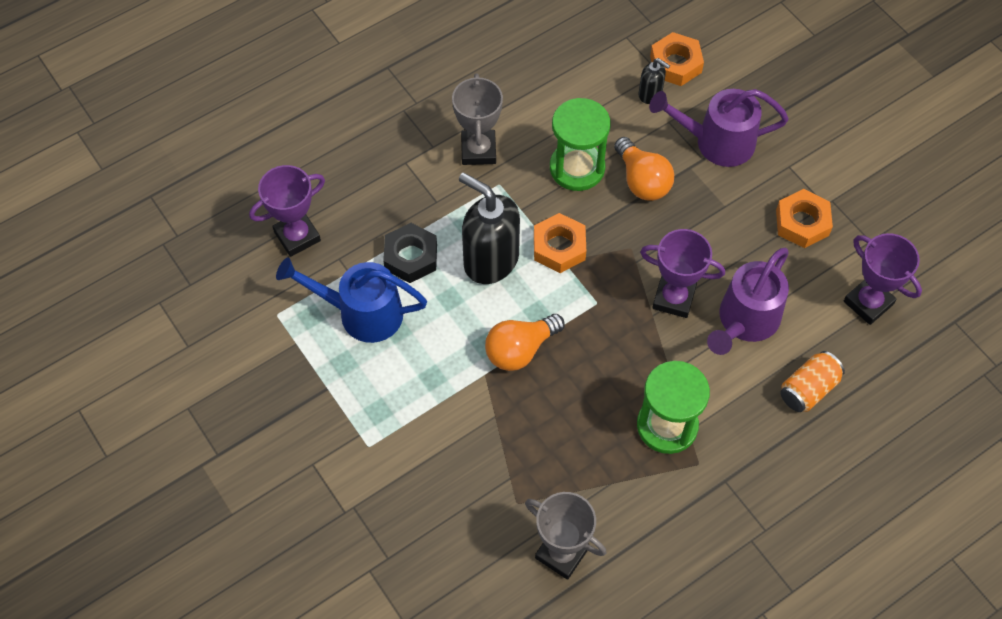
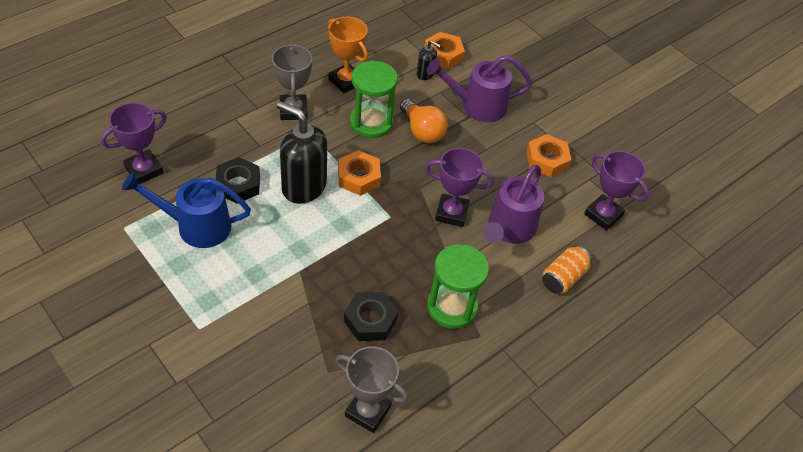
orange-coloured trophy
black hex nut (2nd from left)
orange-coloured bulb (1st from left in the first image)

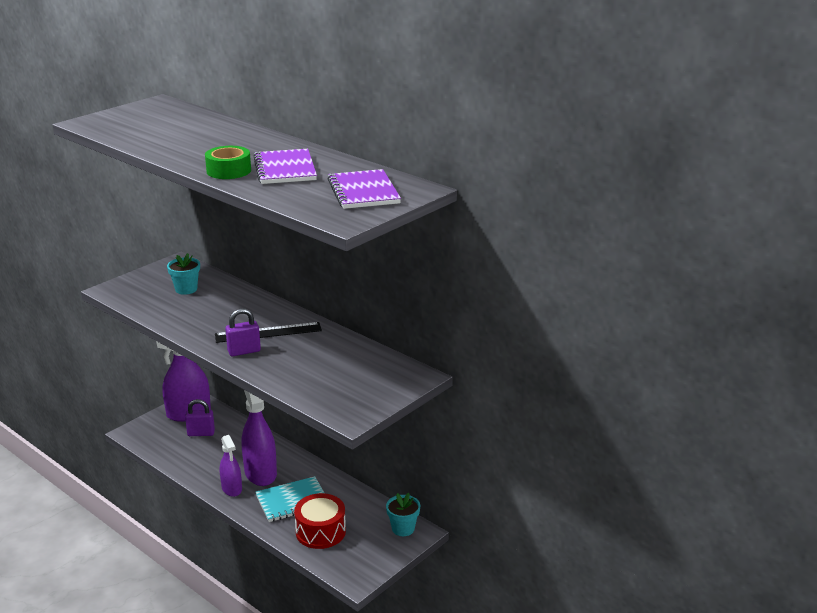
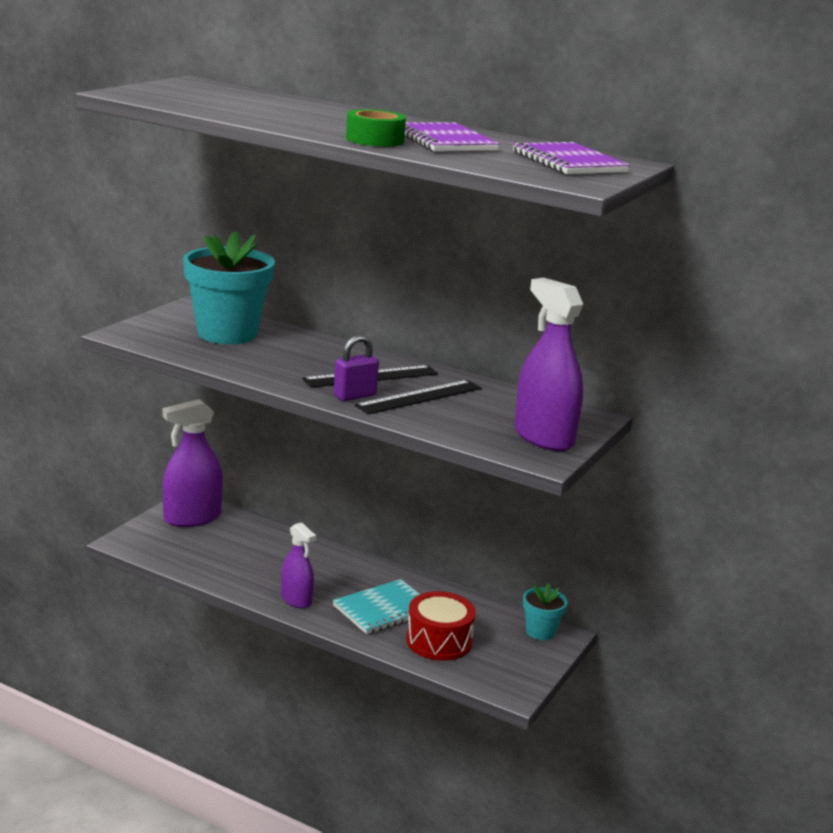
teal potted plant (1st from left)
black ruler (2nd from left)
purple spray cleaner (3rd from left)
purple lock (1st from left in the first image)

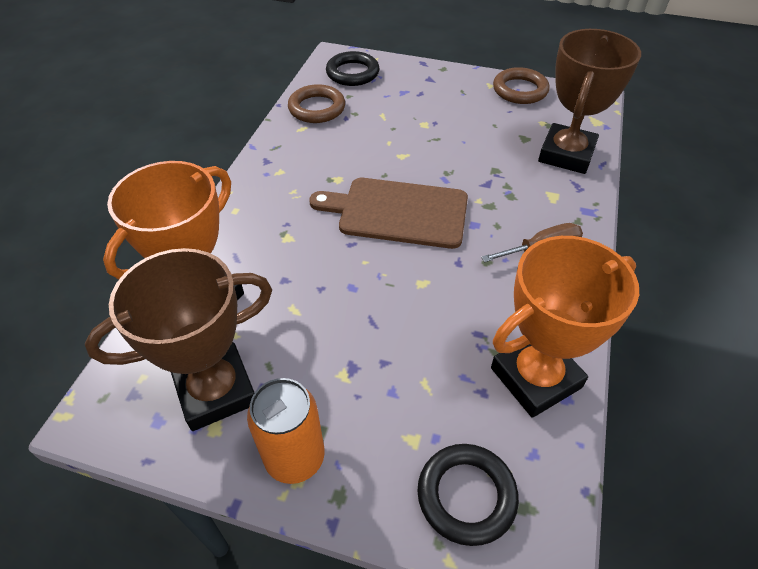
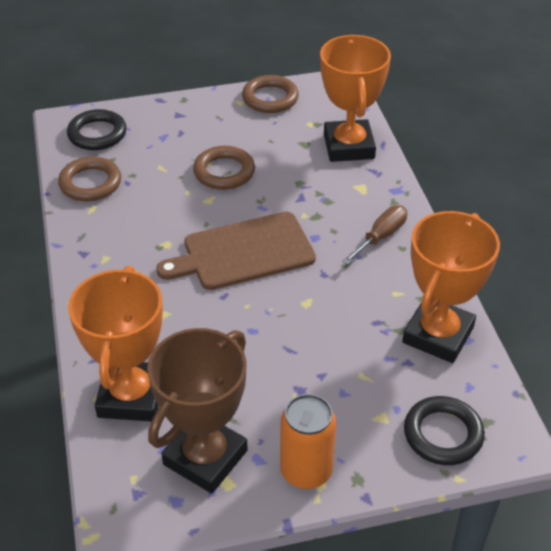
russet ring (2nd from left)
orange-coloured trophy (2nd from left)

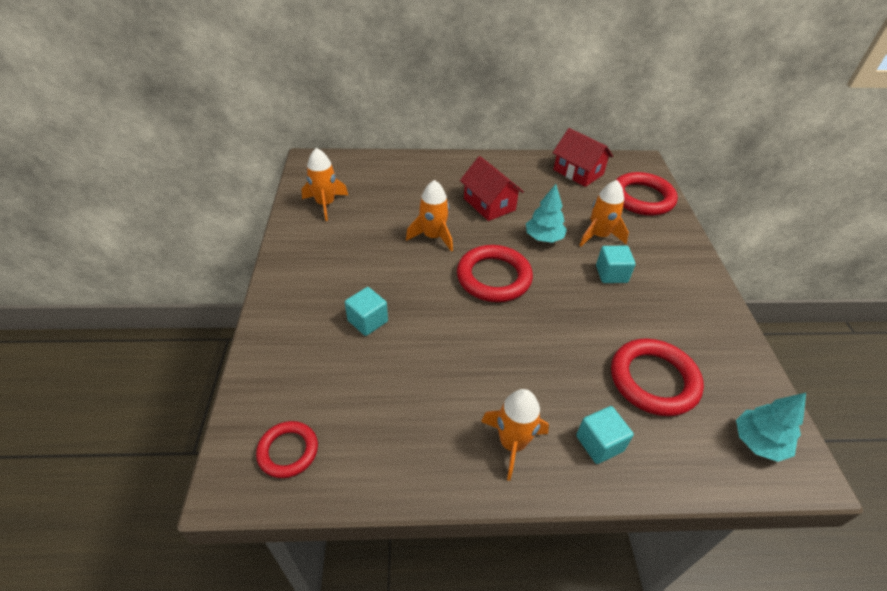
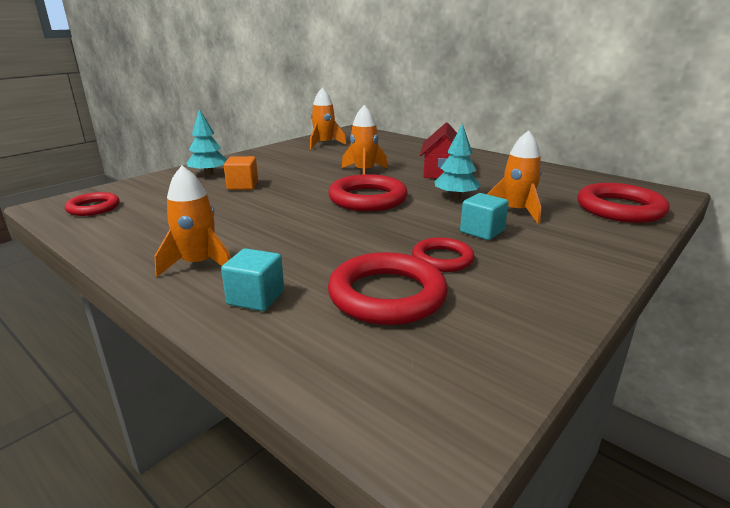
teal fir tree (1st from left)
orange-coloured cube
red ring (4th from left)
red house (2nd from left in the first image)

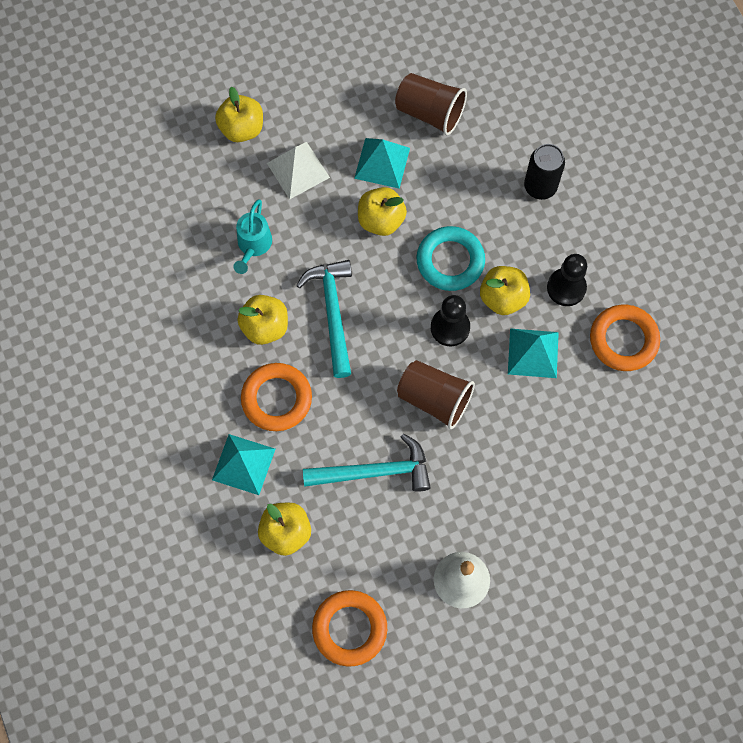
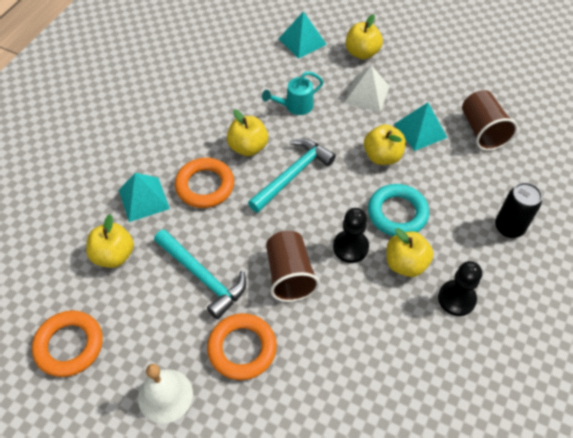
orange-coloured ring (3rd from left)
teal pyramid (2nd from left)

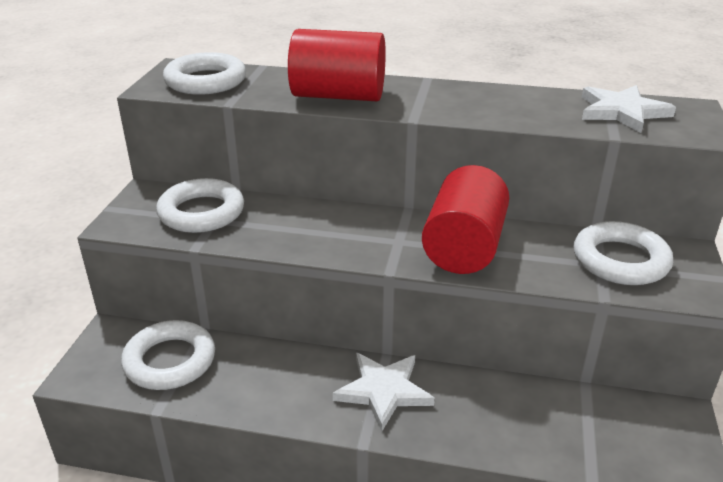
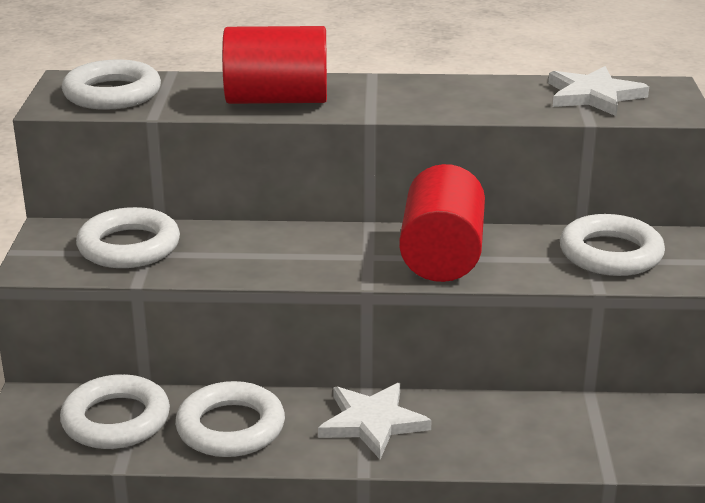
snow-white ring (4th from left)

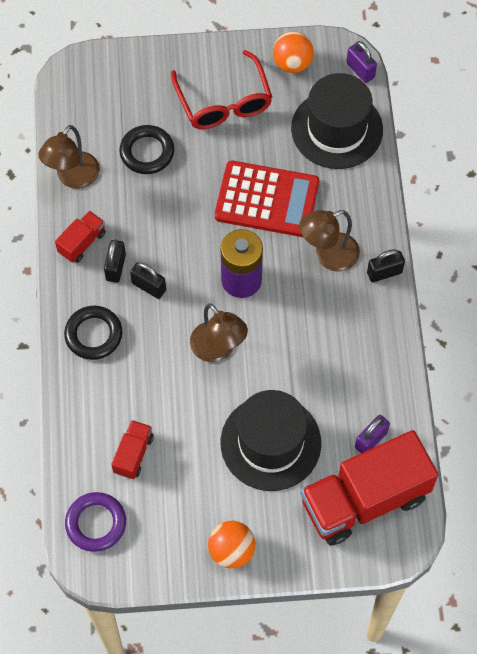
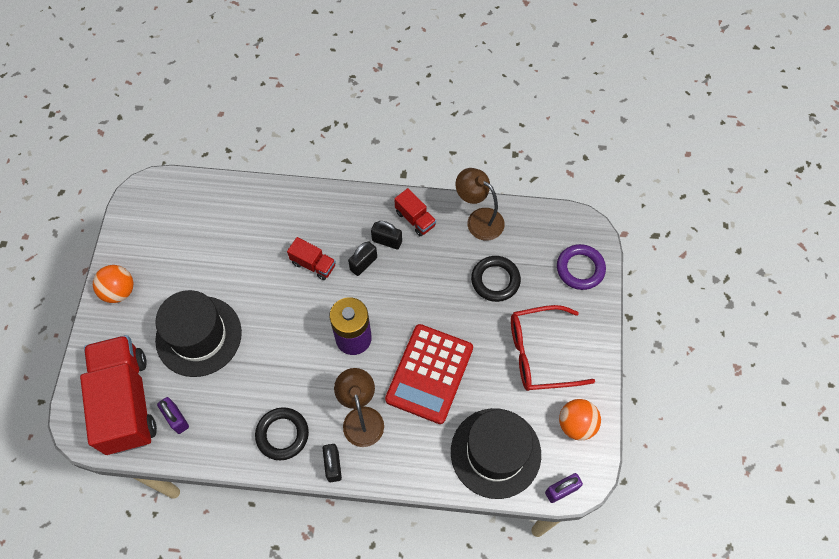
black ring (1st from left)
red truck (2nd from left)
purple ring
russet lamp (2nd from left in the first image)

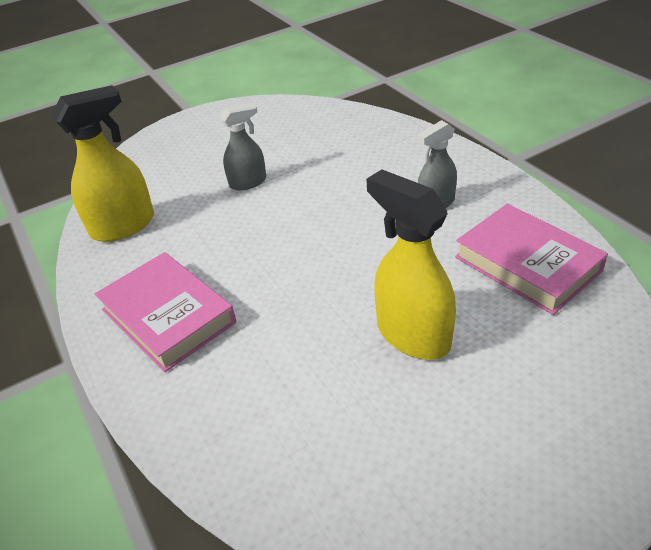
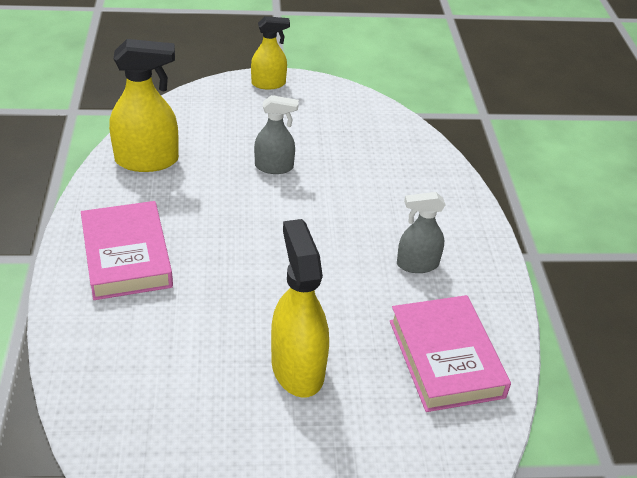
golden spray cleaner (2nd from left)

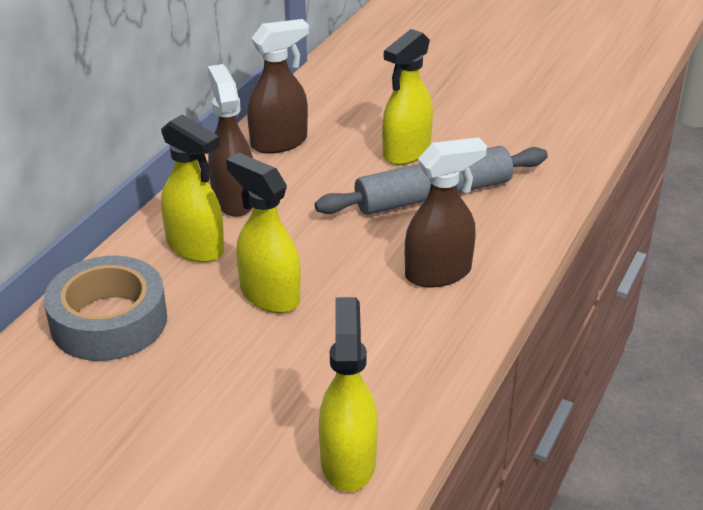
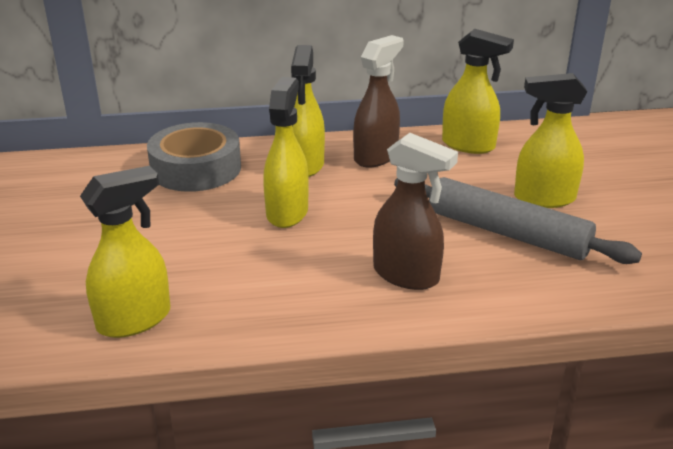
golden spray cleaner (4th from left)

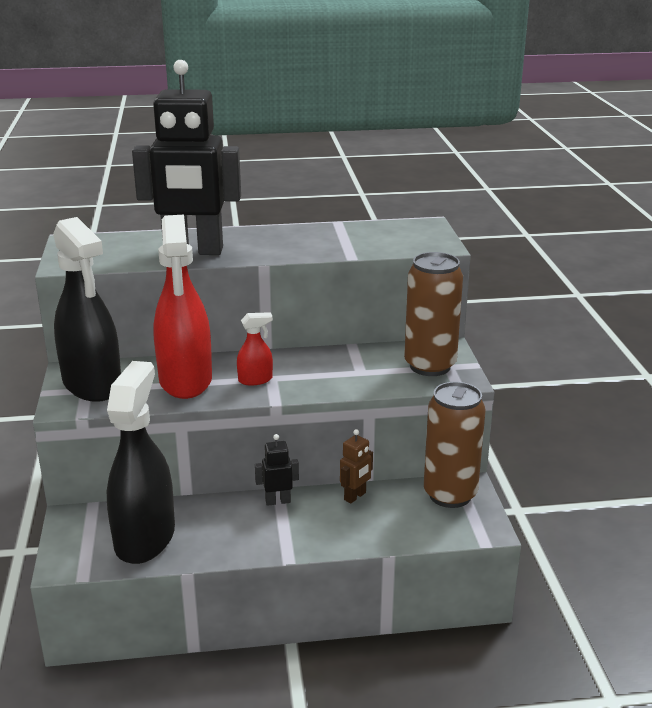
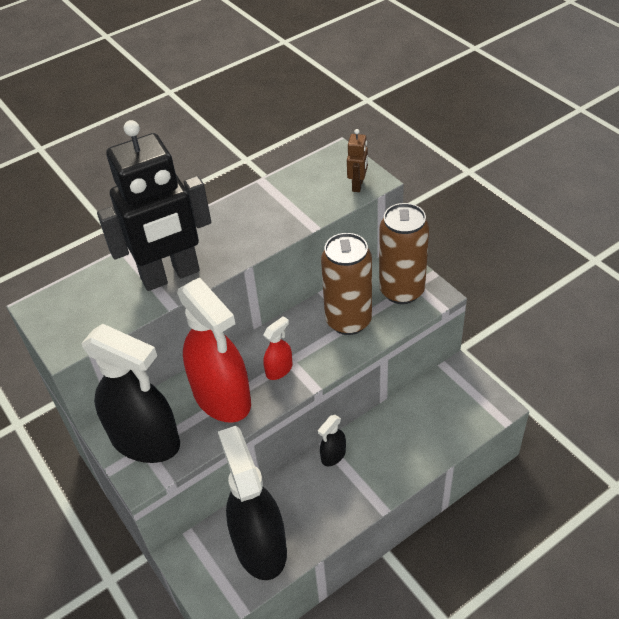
black spray cleaner (3rd from left)
russet soda can (1st from left)
russet toy robot

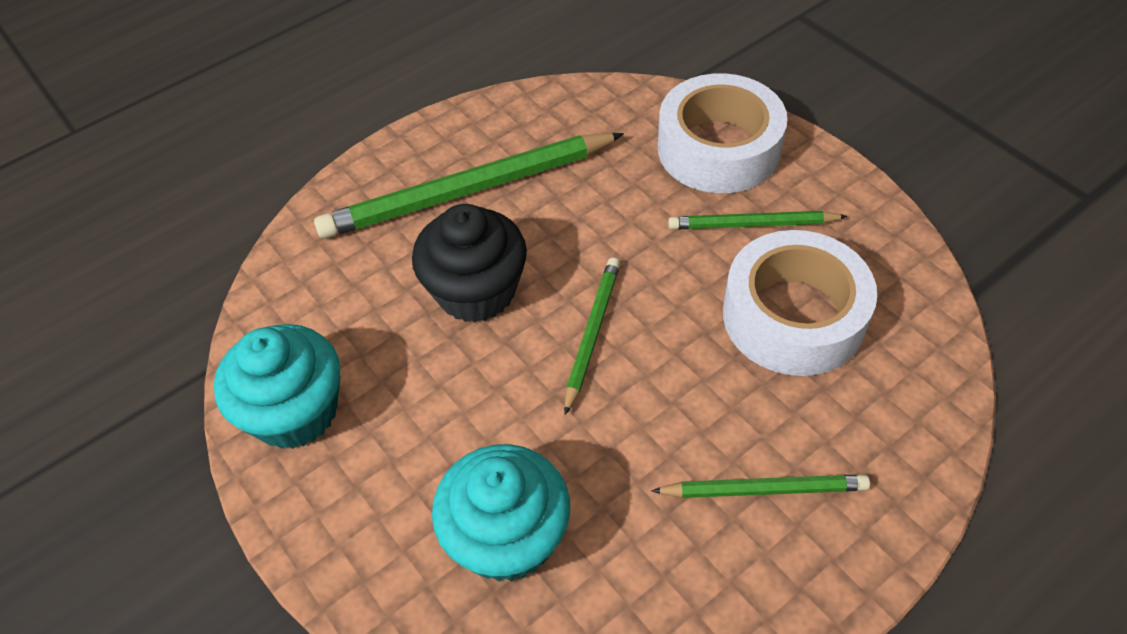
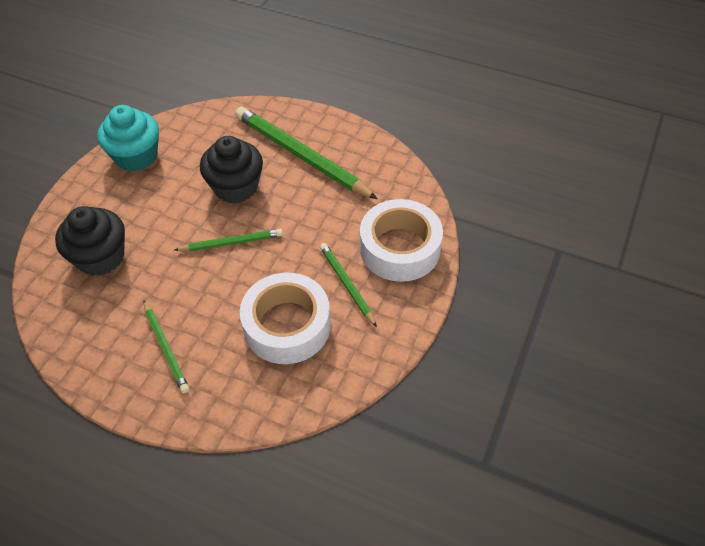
black cupcake (1st from left)

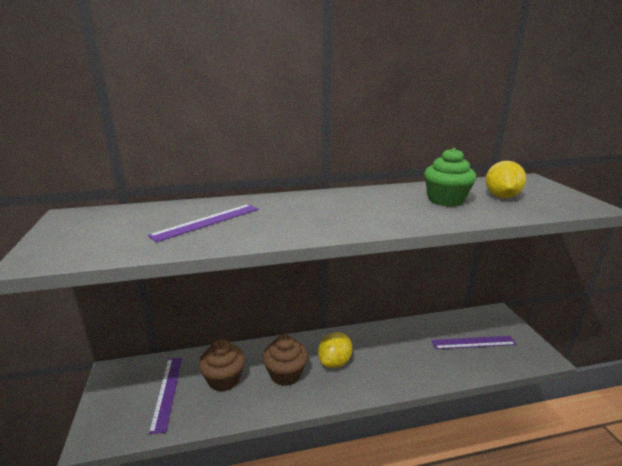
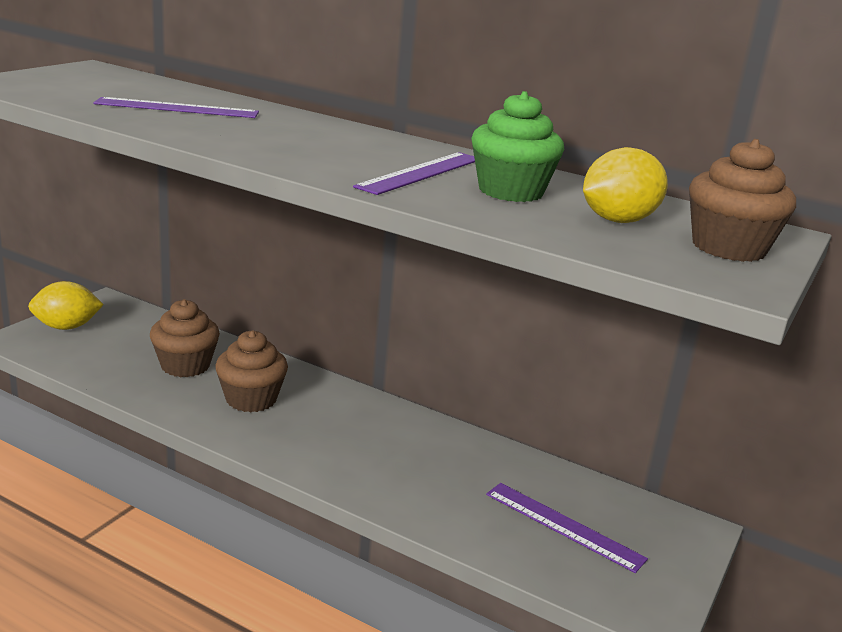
golden citrus fruit (1st from left)
purple ruler (2nd from left)
russet cupcake (3rd from left)

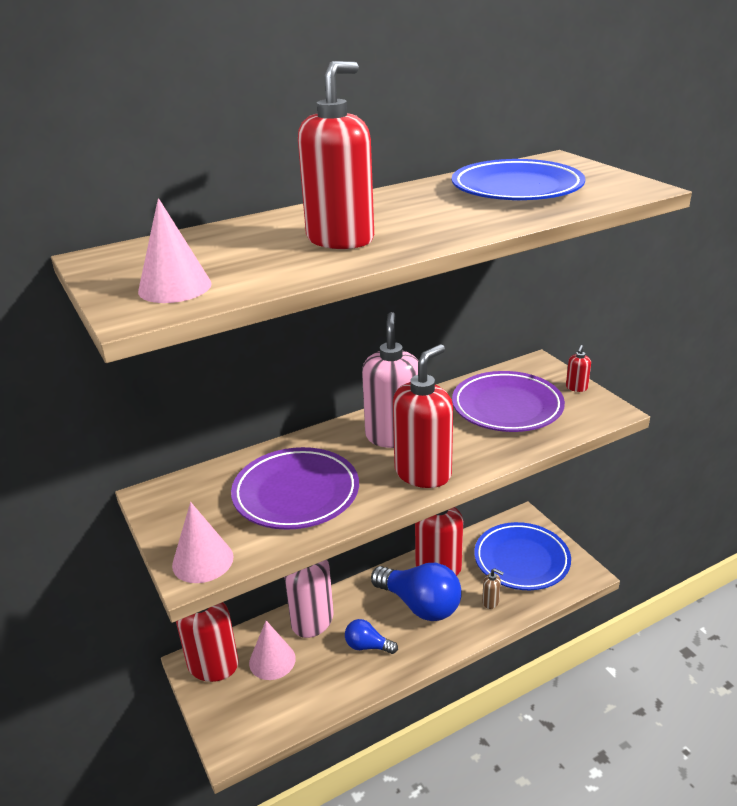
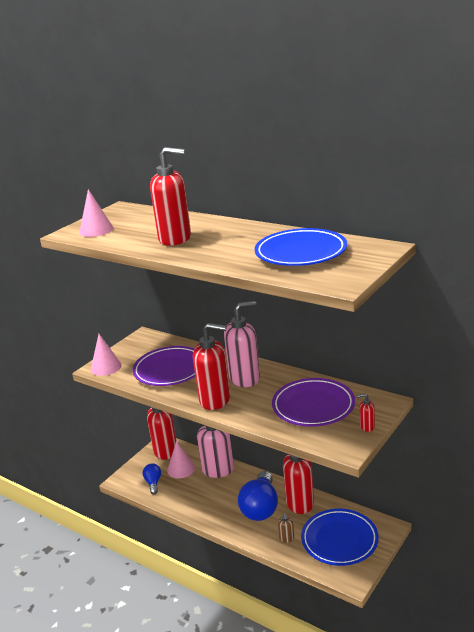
royal blue bulb (1st from left)

